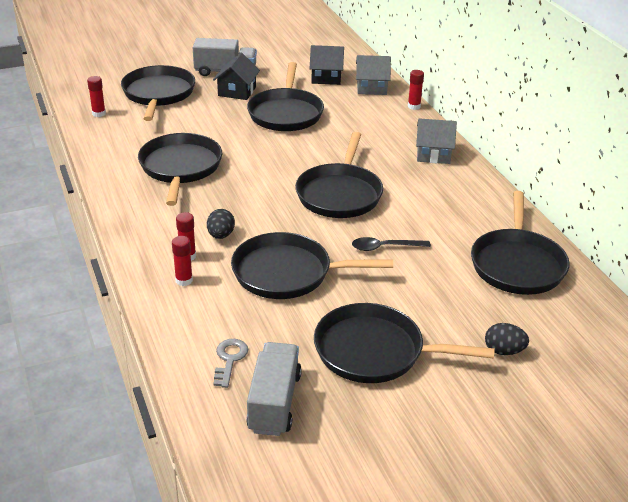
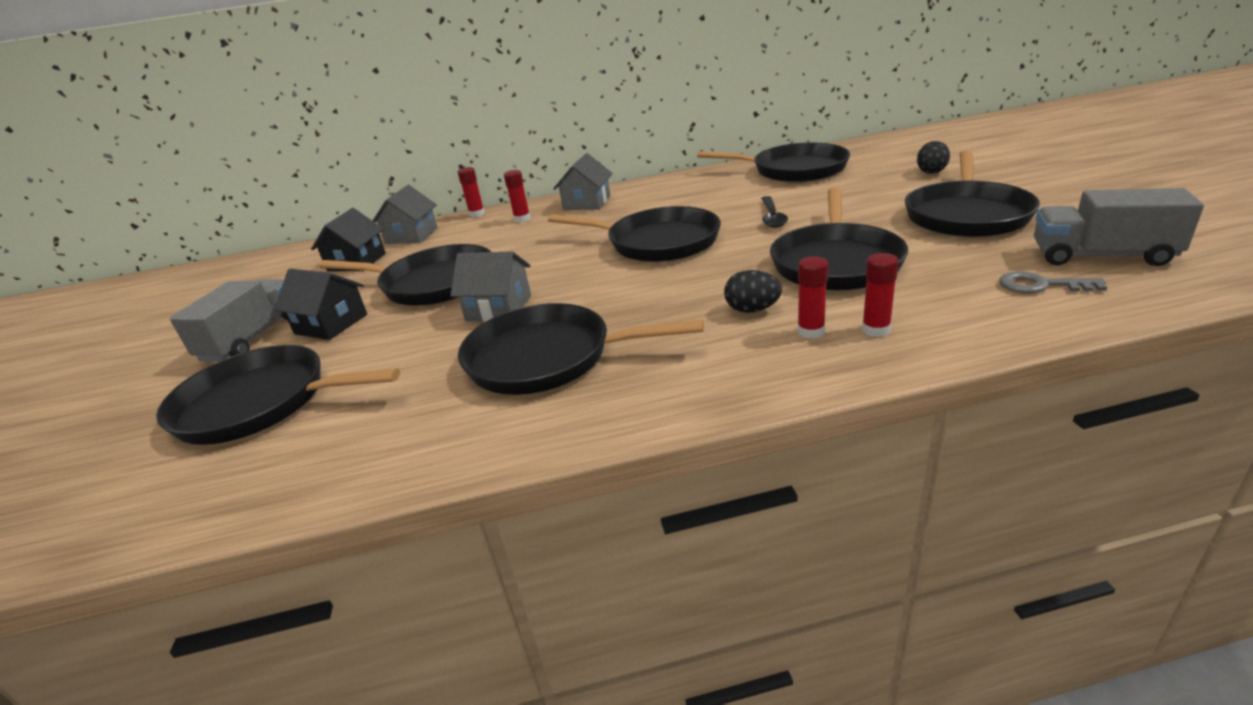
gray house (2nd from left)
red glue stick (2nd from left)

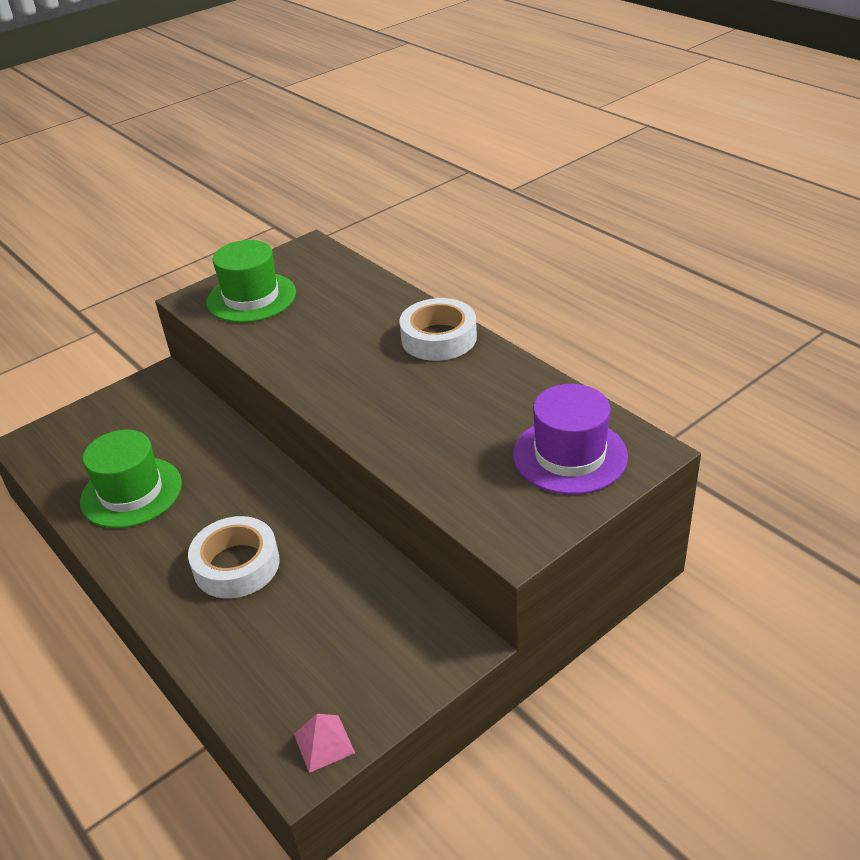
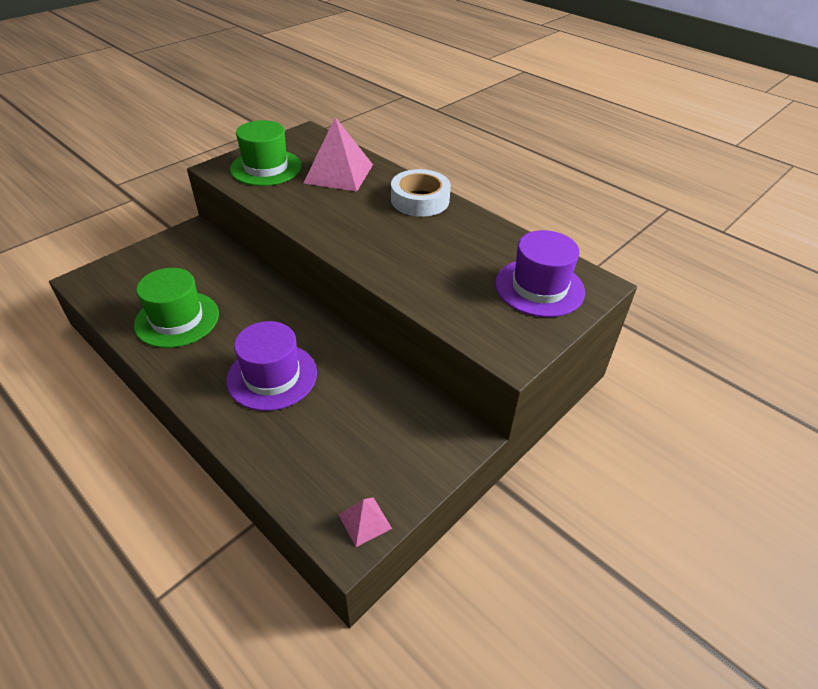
purple top hat (1st from left)
pink pyramid (1st from left)

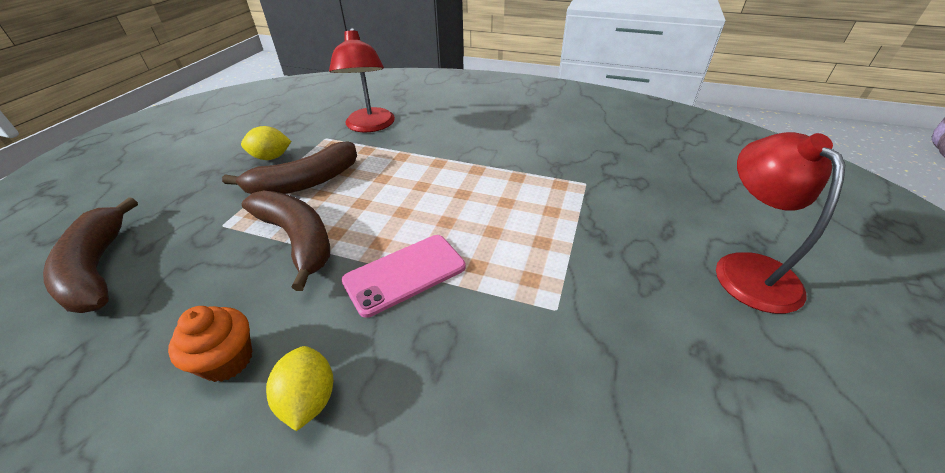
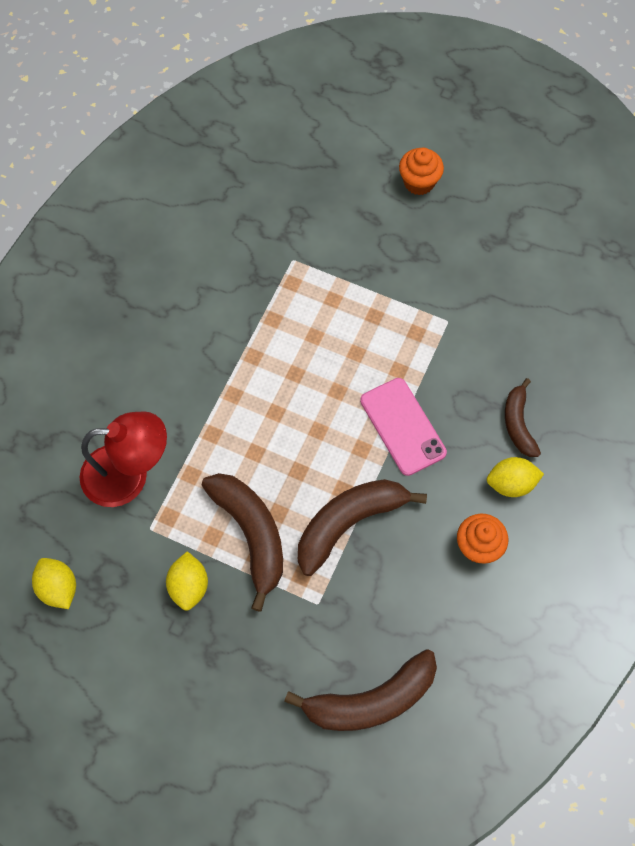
golden citrus fruit (1st from left)
orange-coloured cupcake (1st from left)
russet toy banana (4th from left)

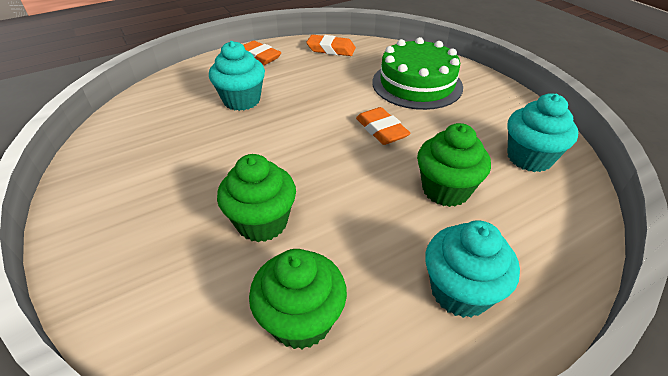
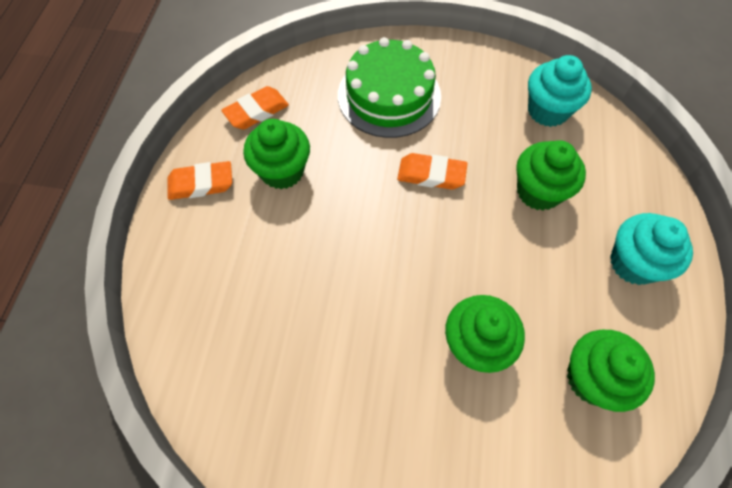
leaf-green cupcake (1st from left)
teal cupcake (1st from left in the first image)

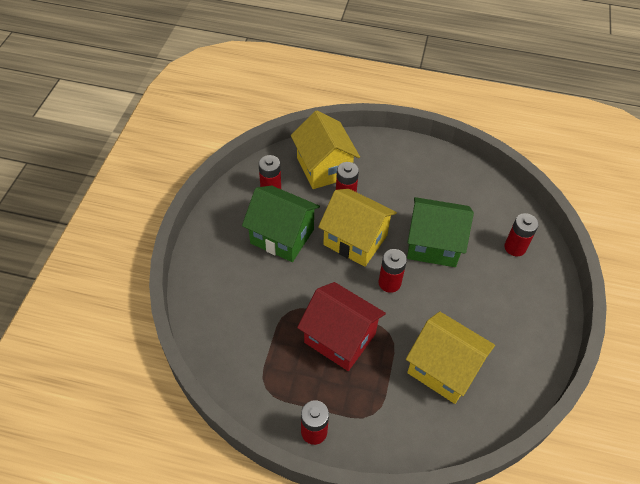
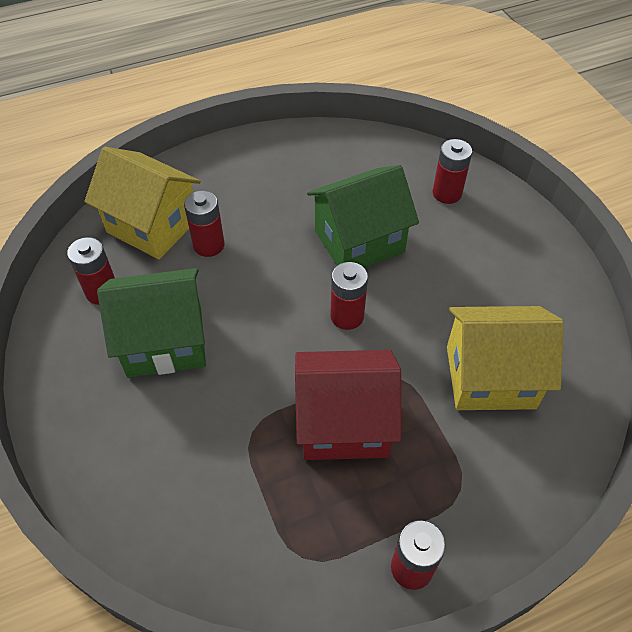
golden house (2nd from left in the first image)

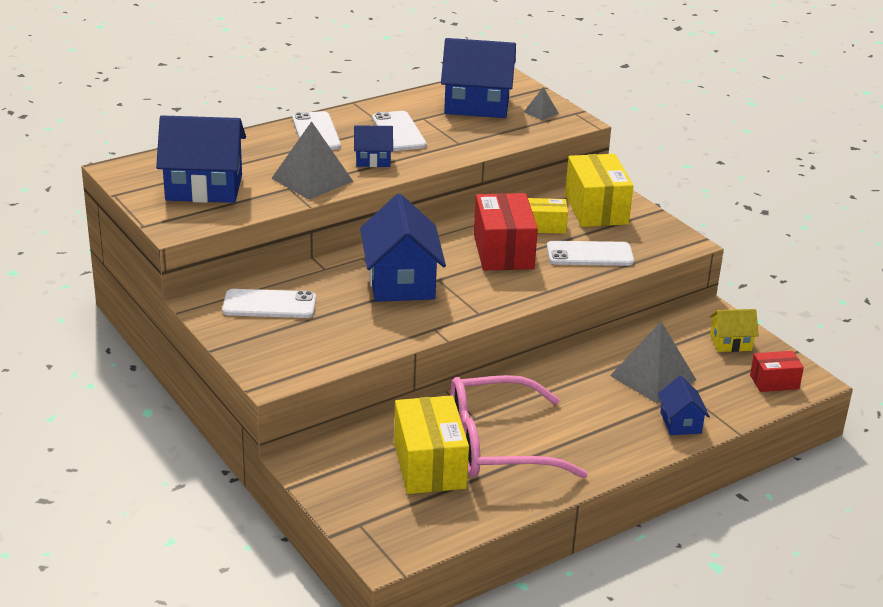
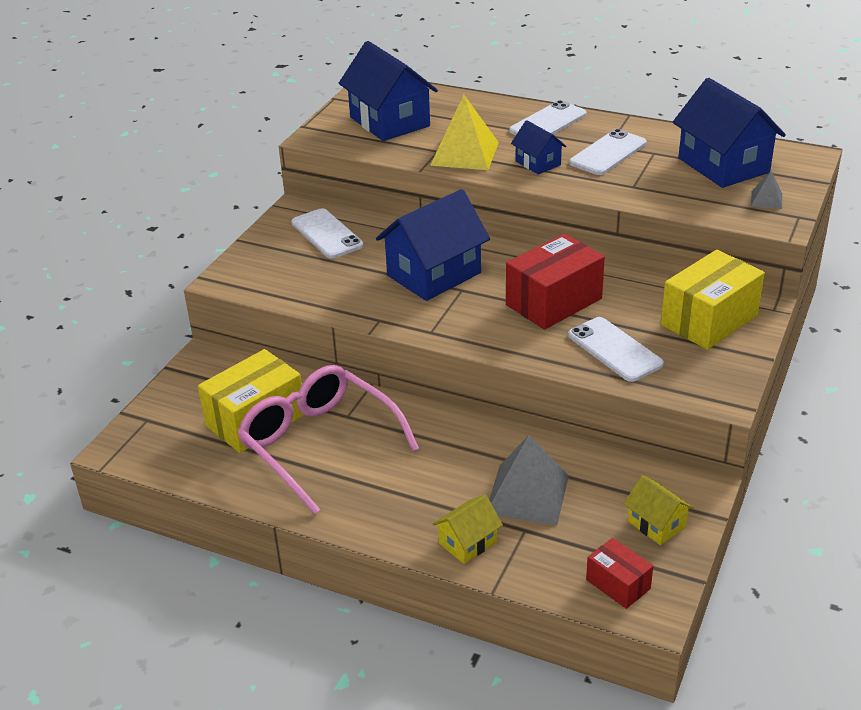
golden pyramid
golden house (1st from left)
golden box (2nd from left in the first image)

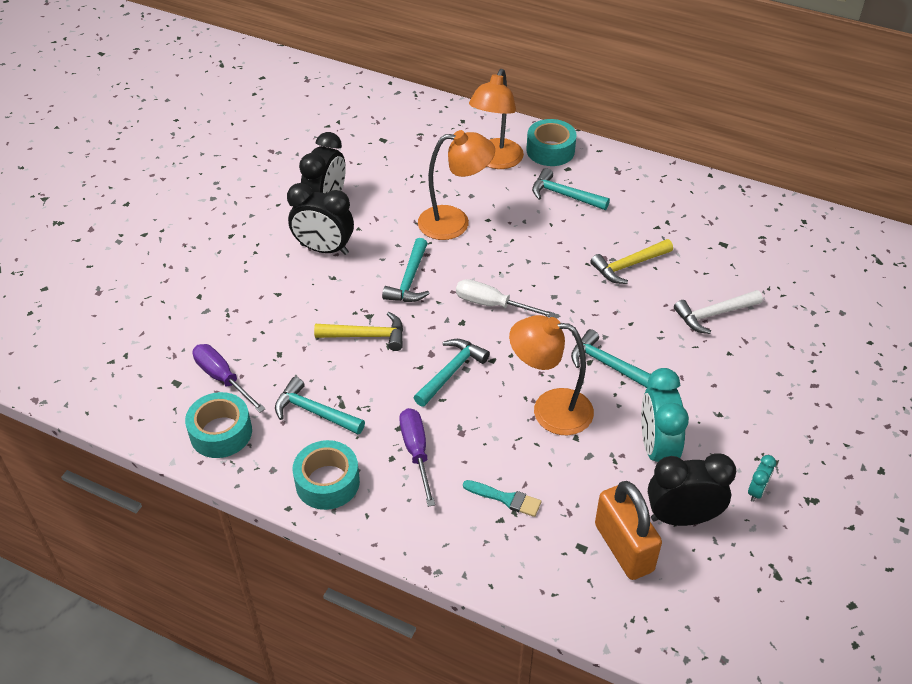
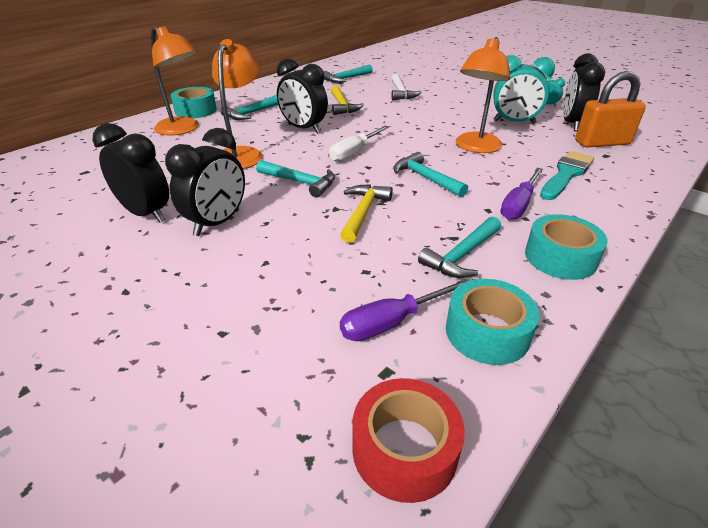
black alarm clock (3rd from left)
teal hammer (3rd from left)
red roll of tape
purple screwdriver (2nd from left)
teal brush

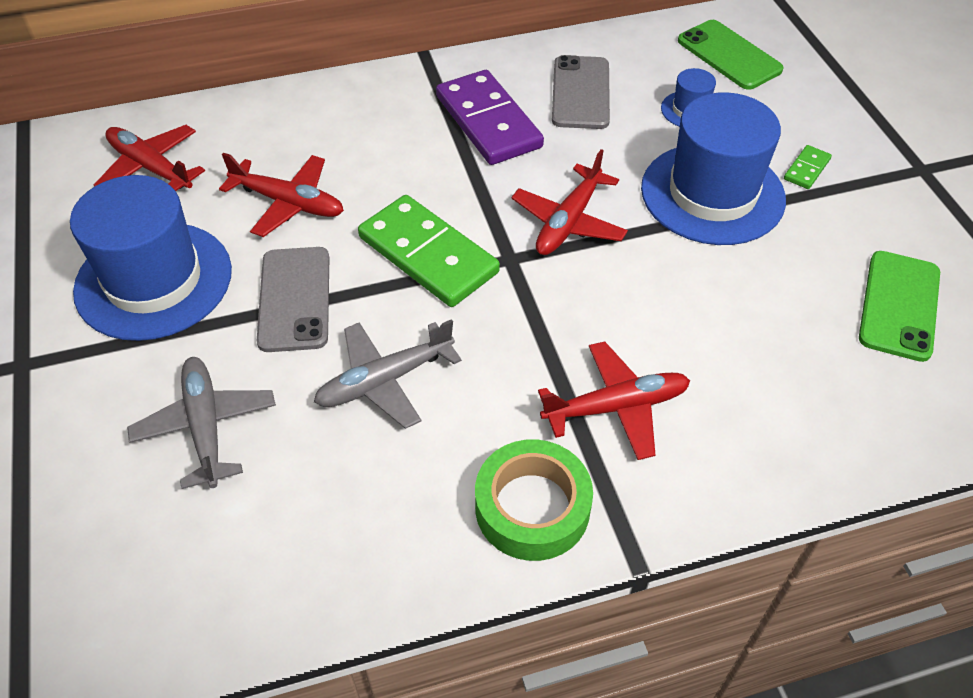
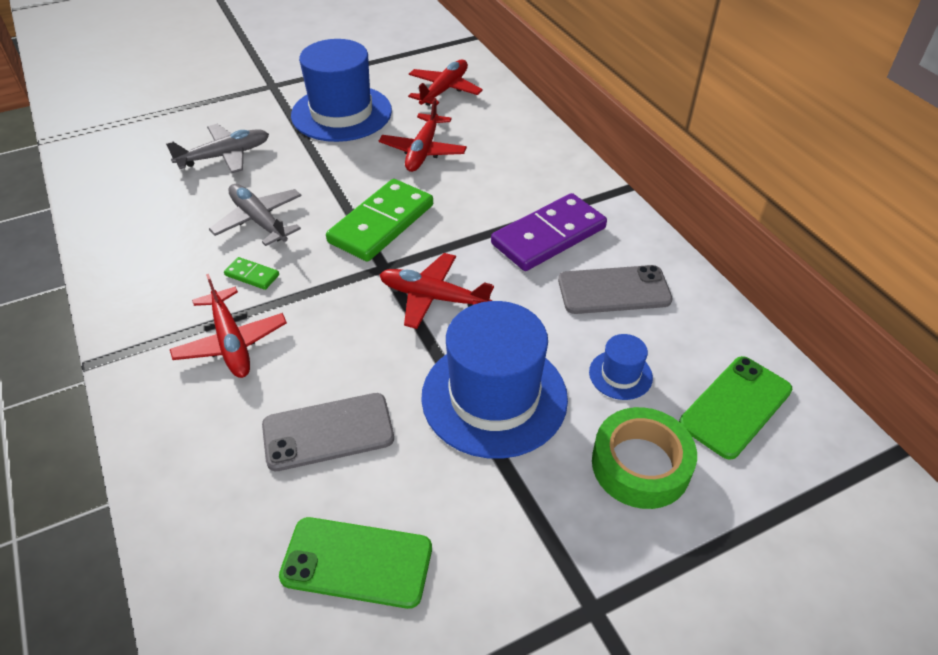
leaf-green domino tile (1st from left)
gray smartphone (1st from left)
leaf-green roll of tape

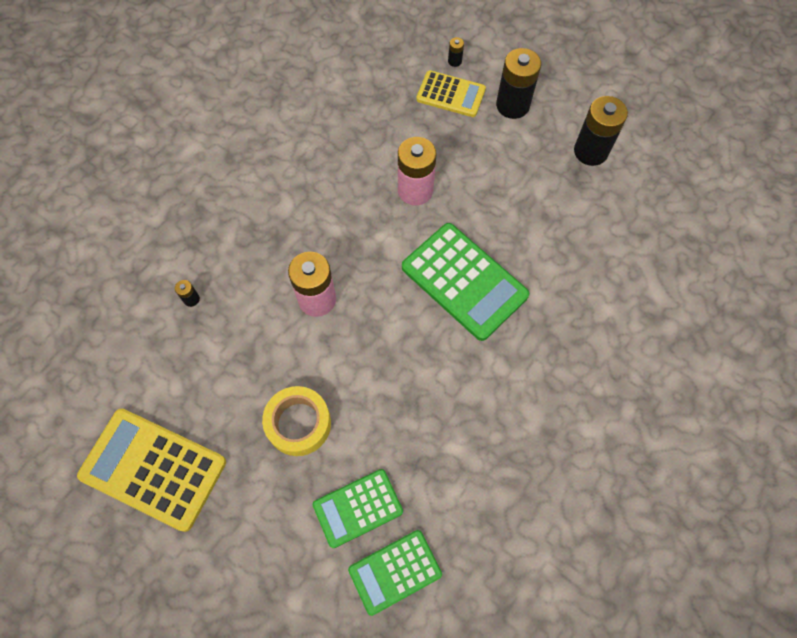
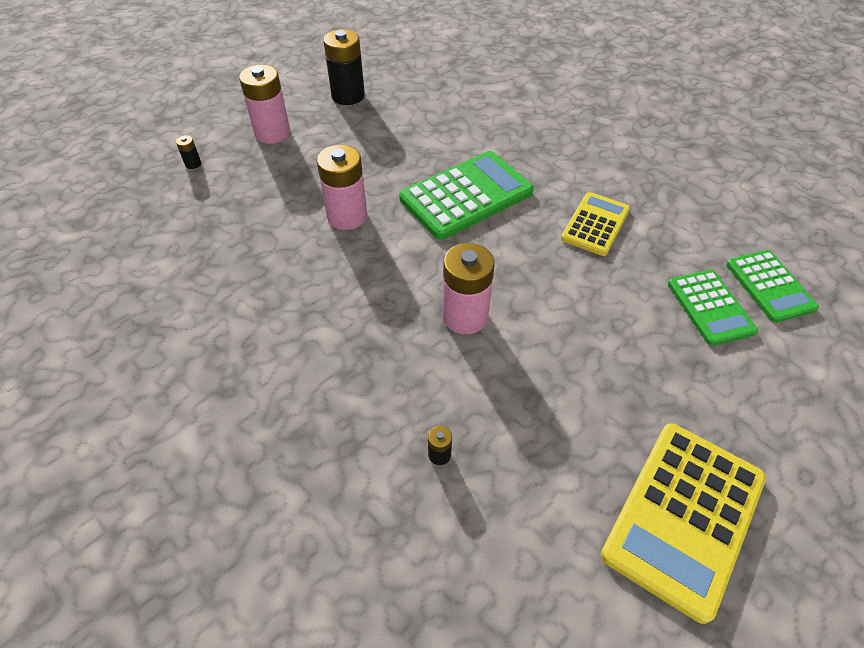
pink battery (1st from left)
golden pocket calculator (1st from left)
golden roll of tape

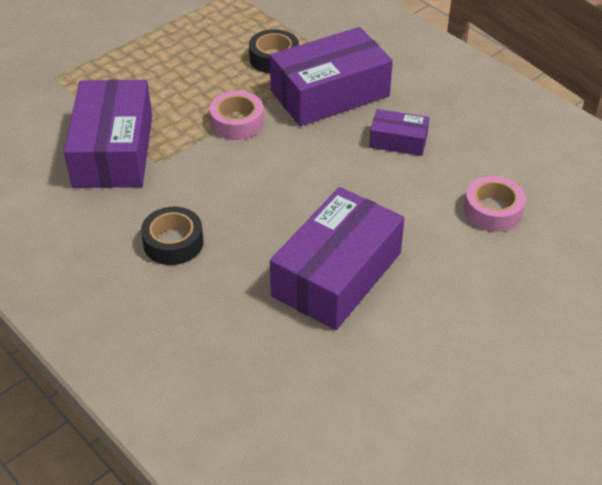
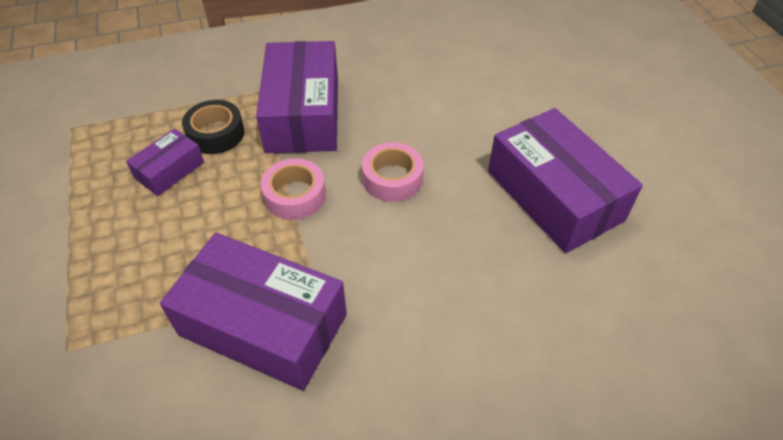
purple box (1st from left)
pink roll of tape (2nd from left)
black roll of tape (1st from left in the first image)

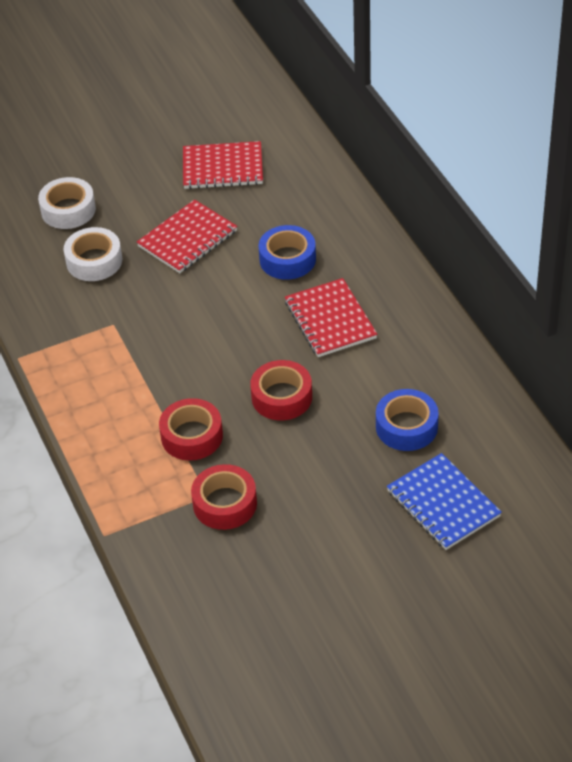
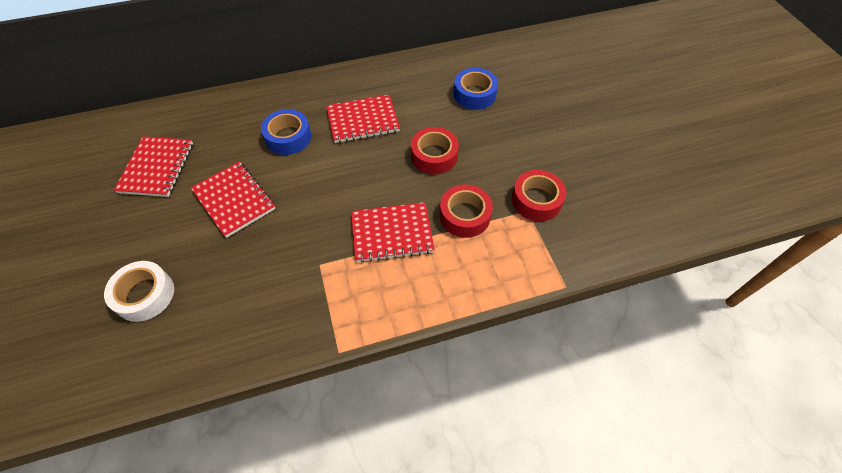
red notepad (4th from left)
snow-white roll of tape (2nd from left in the first image)
royal blue notepad

